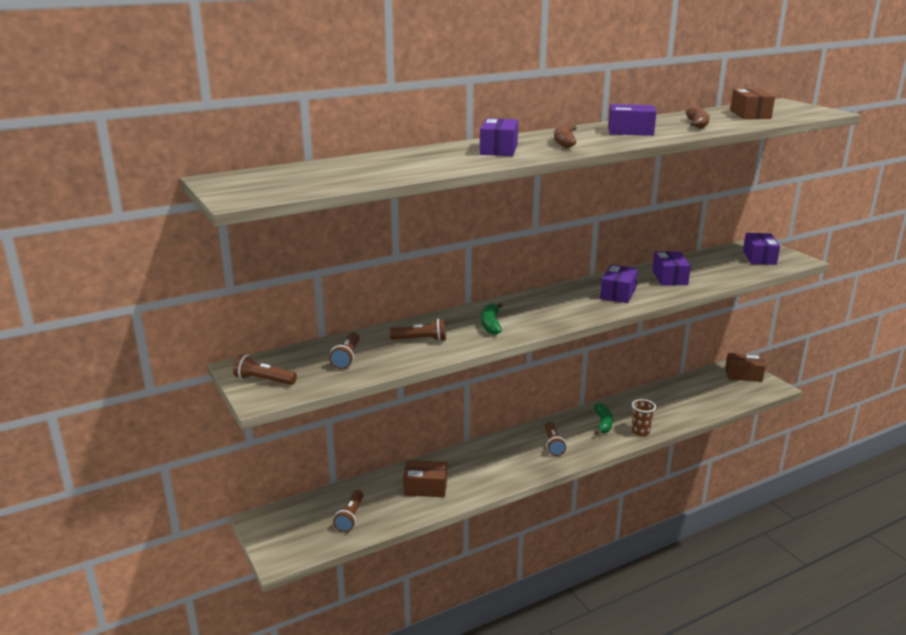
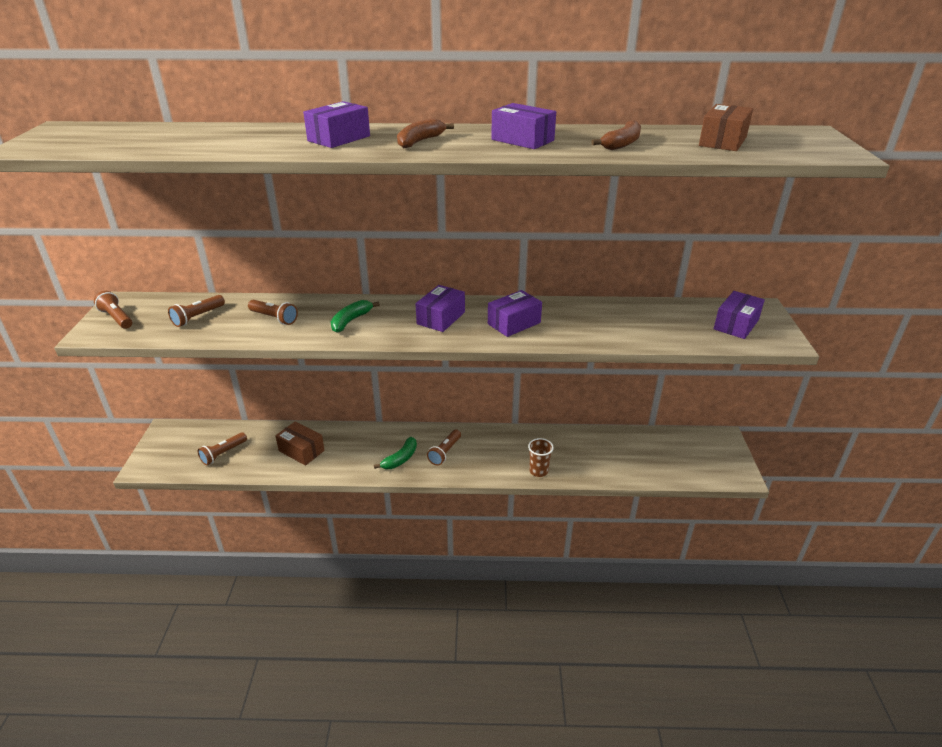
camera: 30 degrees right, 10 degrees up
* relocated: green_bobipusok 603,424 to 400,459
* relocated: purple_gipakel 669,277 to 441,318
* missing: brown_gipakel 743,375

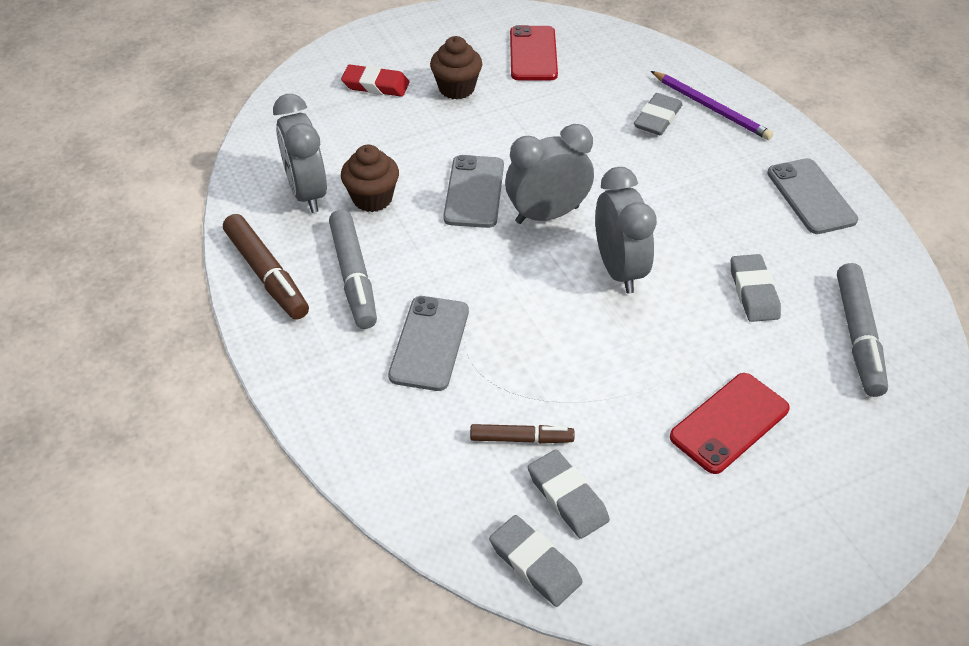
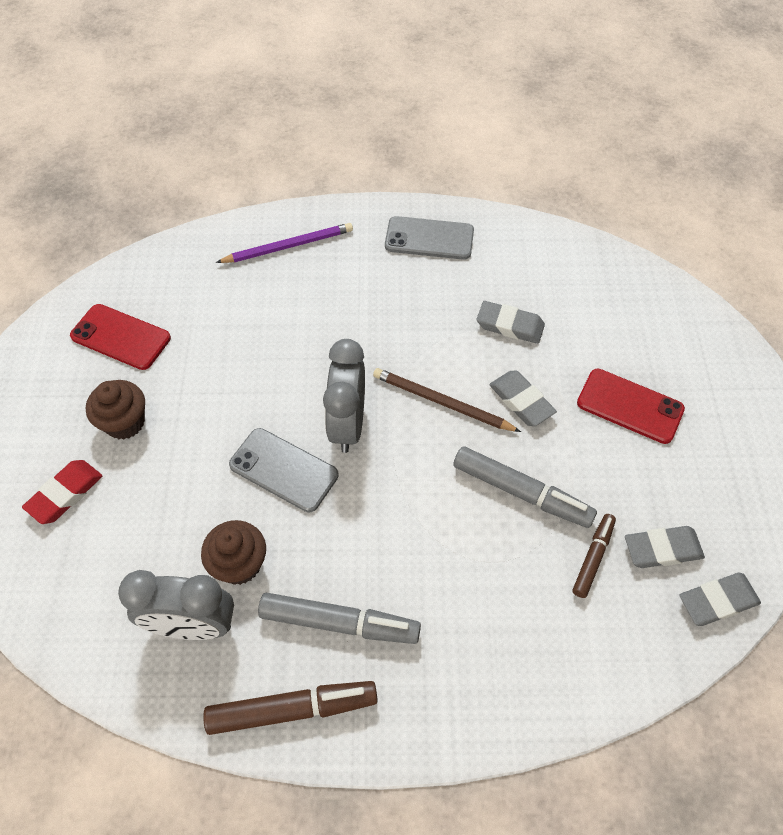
camera: 65 degrees left, 10 degrees up
* exchanged: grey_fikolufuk 619,270 to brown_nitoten 442,402
* relocated: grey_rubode 858,336 to 521,492
* relocated: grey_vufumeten 657,118 to 521,401
* spun: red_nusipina 729,423 = 629,406 45 degrees counterclockwise
* missing: grey_nusipina 429,343

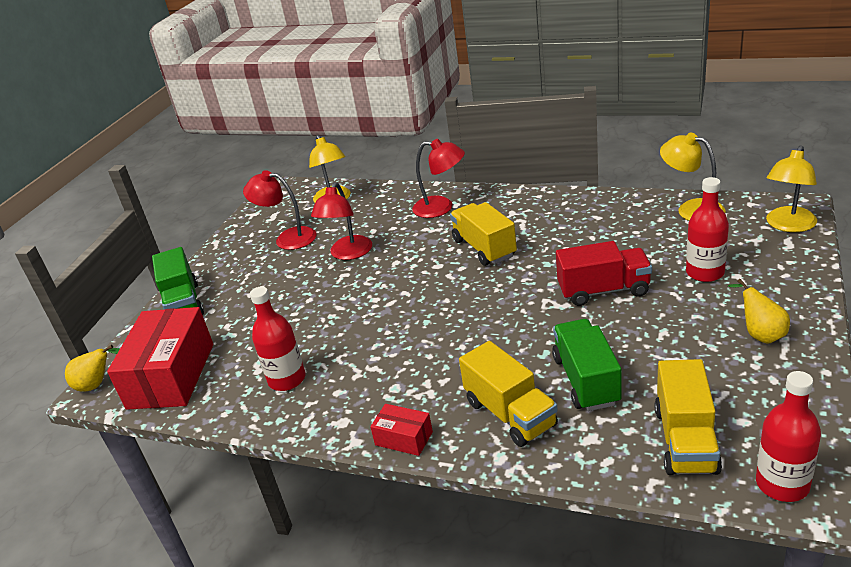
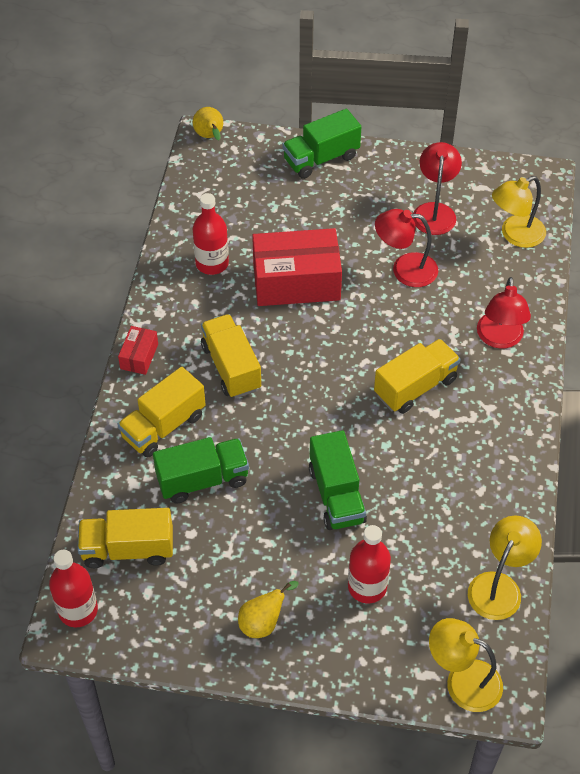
camera: 75 degrees right, 20 degrees up
* appeared: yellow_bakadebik 231,367
* relocated: red_gipakel 171,375 to 296,281
* colour: red_bakadebik 603,290 to green_bakadebik 336,495

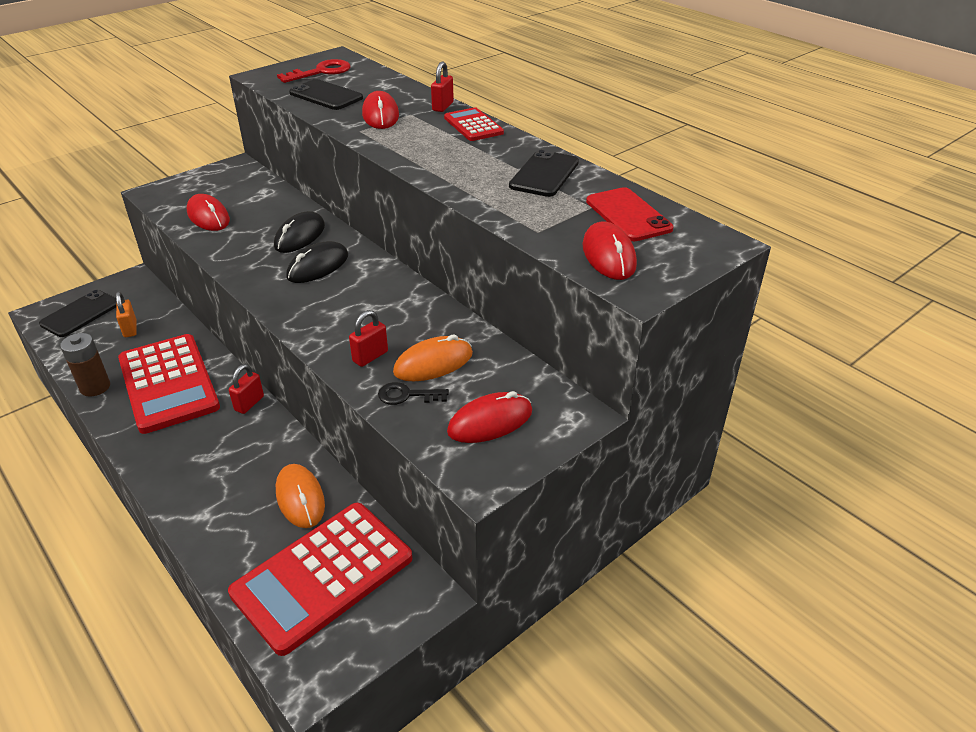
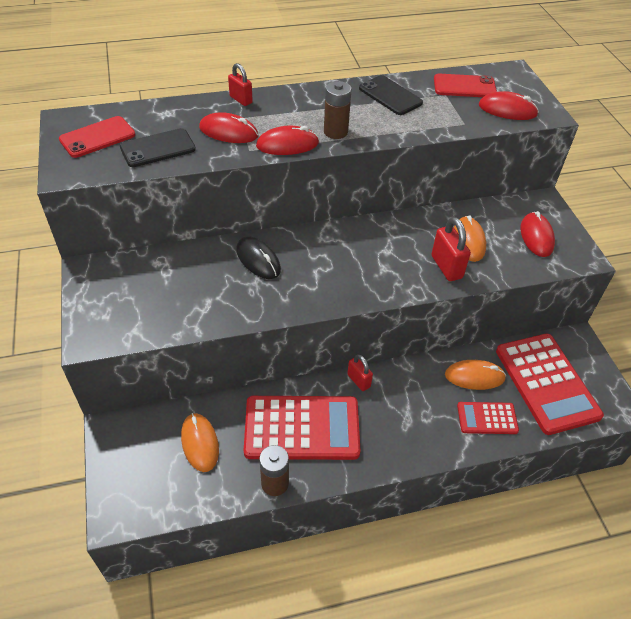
camera: 65 degrees left, 10 degrees up
* exchanged: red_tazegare 321,72 to red_nusipina 97,137
* exchanged: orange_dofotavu 130,329 to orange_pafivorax 200,443
* relocated: red_pafivorax 208,216 to 287,145
* appeared: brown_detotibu 335,132
* size: red_dofotavu 370,356 = 446,267 x1.53
* relocated: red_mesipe 473,125 to 487,418
* missing: black_nusipina 81,314
* missing: black_pafivorax 318,266
* missing: black_tazegare 407,395

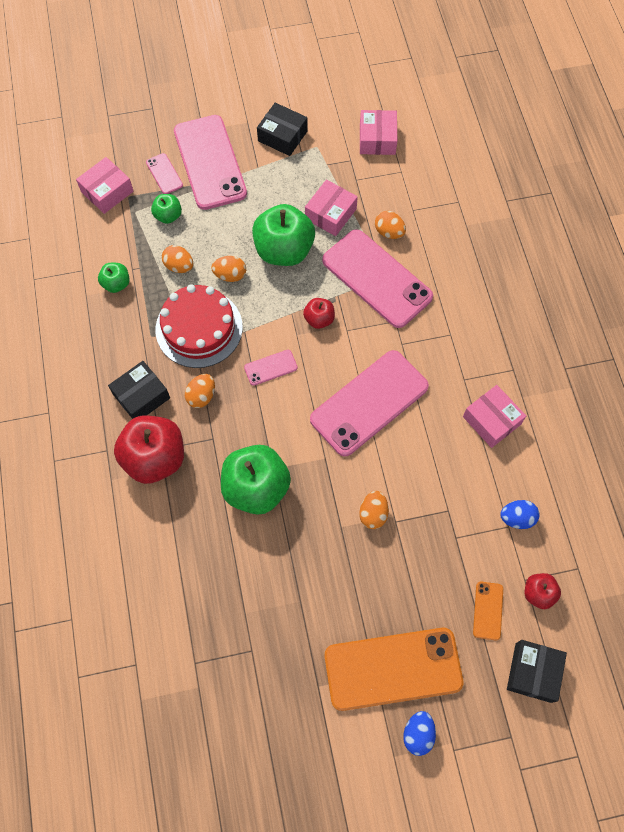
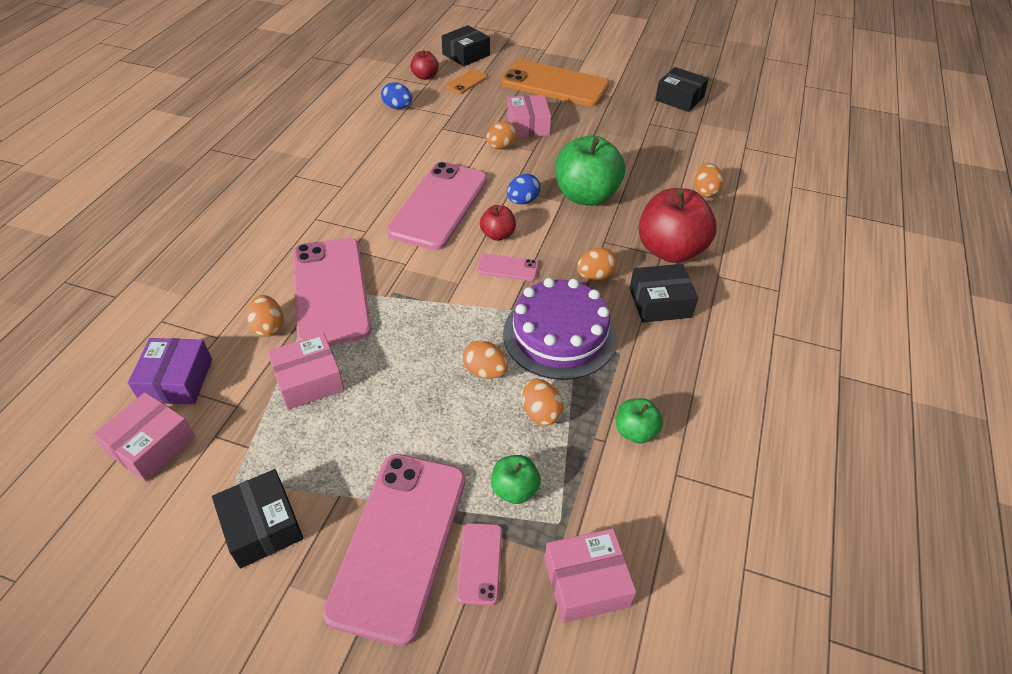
camera: 150 degrees left, 20 degrees down
* appeared: purple_gipakel 177,380
* spun: pink_nusipina 369,403 = 439,206 60 degrees counterclockwise
* relocated: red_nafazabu 319,319 to 498,235
* colour: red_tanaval 199,328 to purple_tanaval 559,335
* relocated: pink_gipakel 491,420 to 528,125
* relocated: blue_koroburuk 418,734 to 522,201
* appeared: black_gipakel 679,98
* appeared: orange_koroburuk 705,191
* missing: green_nafazabu 284,250

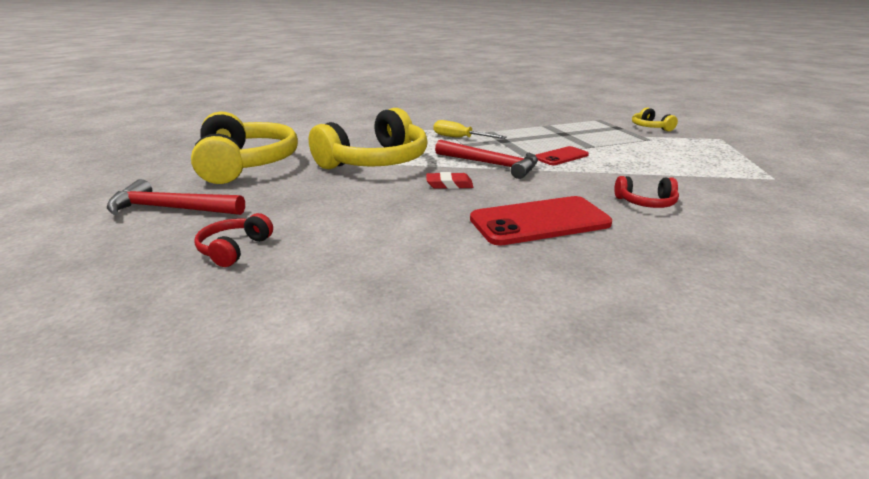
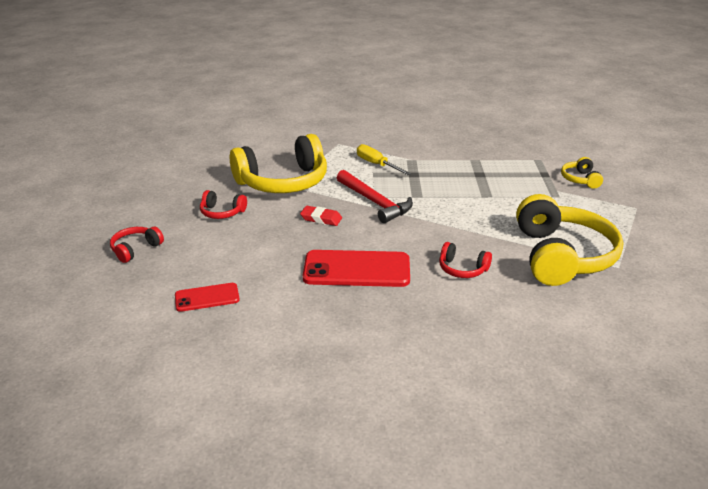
camera: 20 degrees right, 5 degrees up
* relocated: red_nusipina 561,156 to 207,297
* appeared: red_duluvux 222,212
* relocated: yellow_duluvux 245,164 to 562,256
* missing: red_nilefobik 171,208

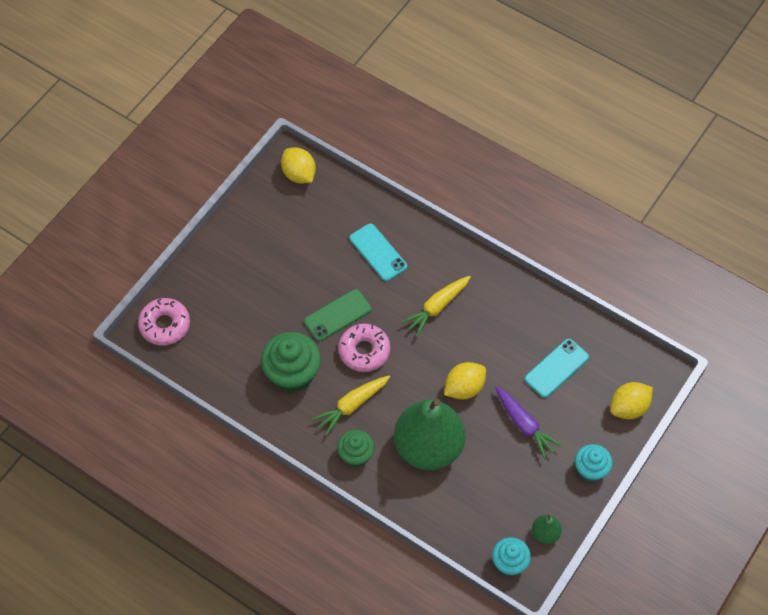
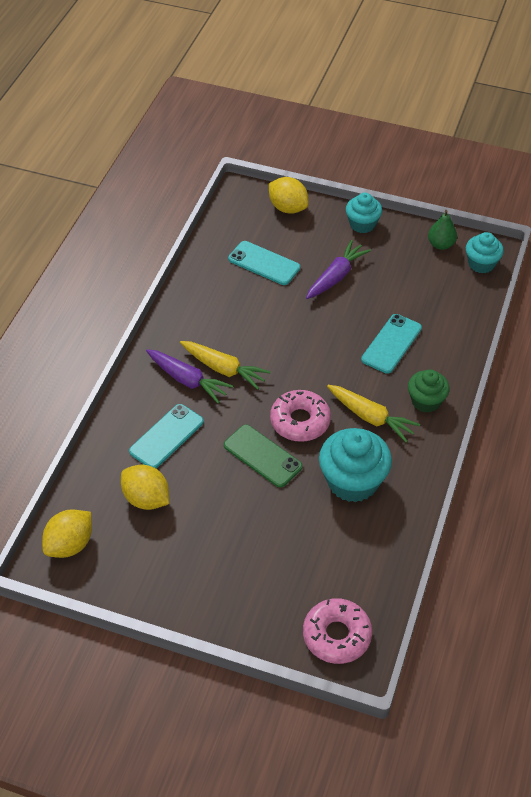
camera: 105 degrees left, 10 degrees down
* relocated: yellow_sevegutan 464,388 to 146,499
* appeared: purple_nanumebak 187,380
* colour: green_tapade 292,373 to turquoise_tapade 353,481
* exchanged: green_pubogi 428,447 to turquoise_nusipina 391,344

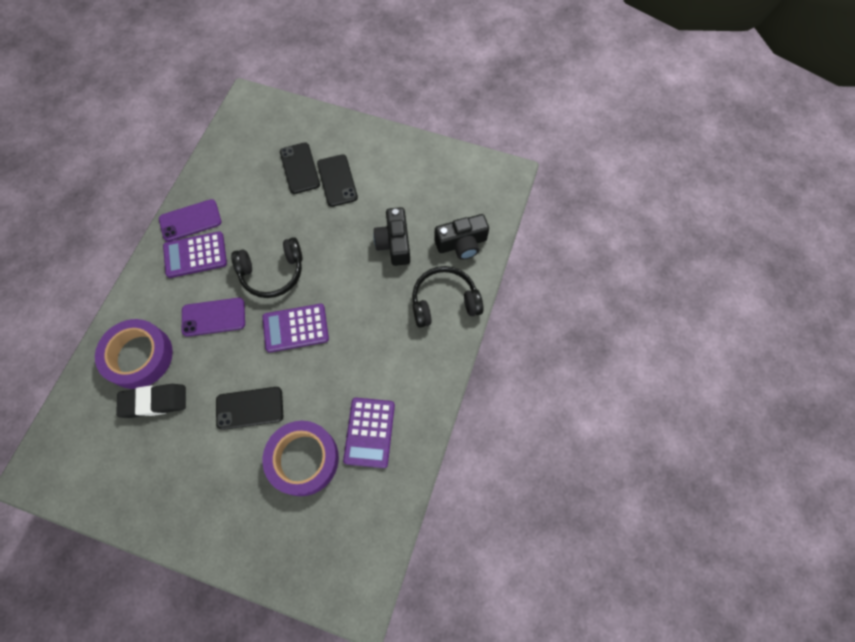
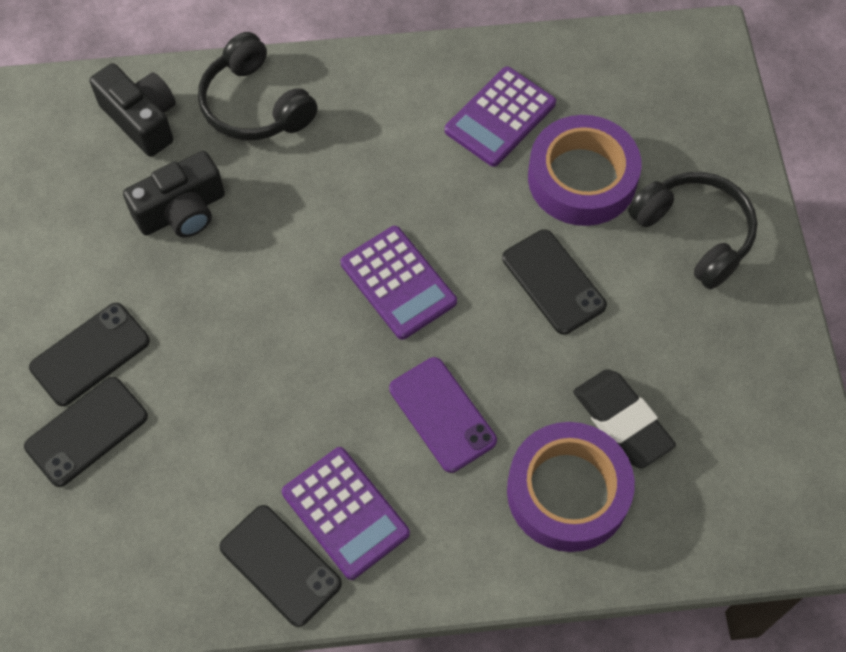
camera: 115 degrees left, 5 degrees down
* colour: purple_nusipina 190,220 to black_nusipina 280,565
* spun: purple_mesipe 369,432 = 500,117 150 degrees clockwise
* relocated: black_duluvux 272,273 to 695,233

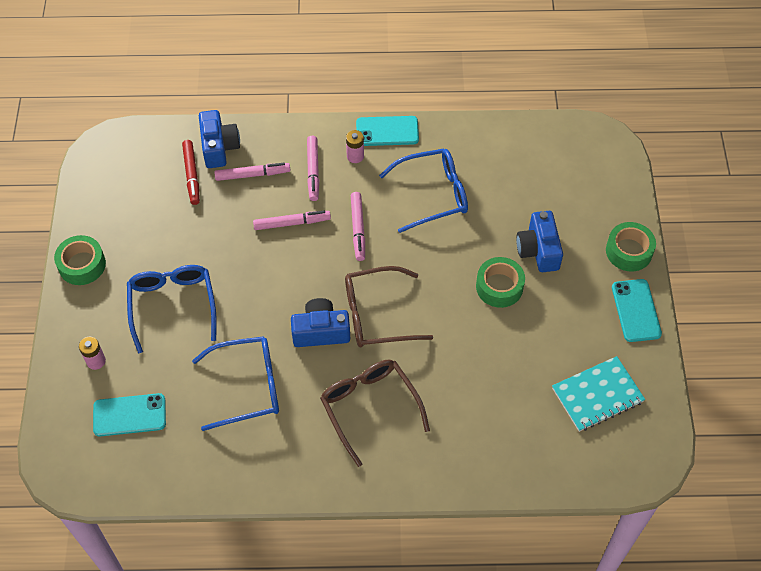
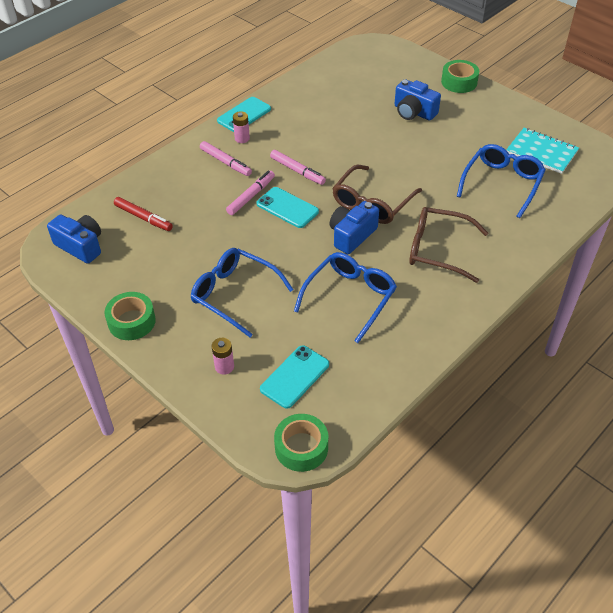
camera: 45 degrees left, 10 degrees down
* relocated: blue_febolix 219,147 to 81,246
* relocated: turquoise_nusipina 636,310 to 287,208
* relocated: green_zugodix 499,287 to 301,447
* relocated: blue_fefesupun 432,194 to 502,184
* spun: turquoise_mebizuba 597,395 = 541,152 75 degrees counterclockwise
* missing: pink_rubode 252,175

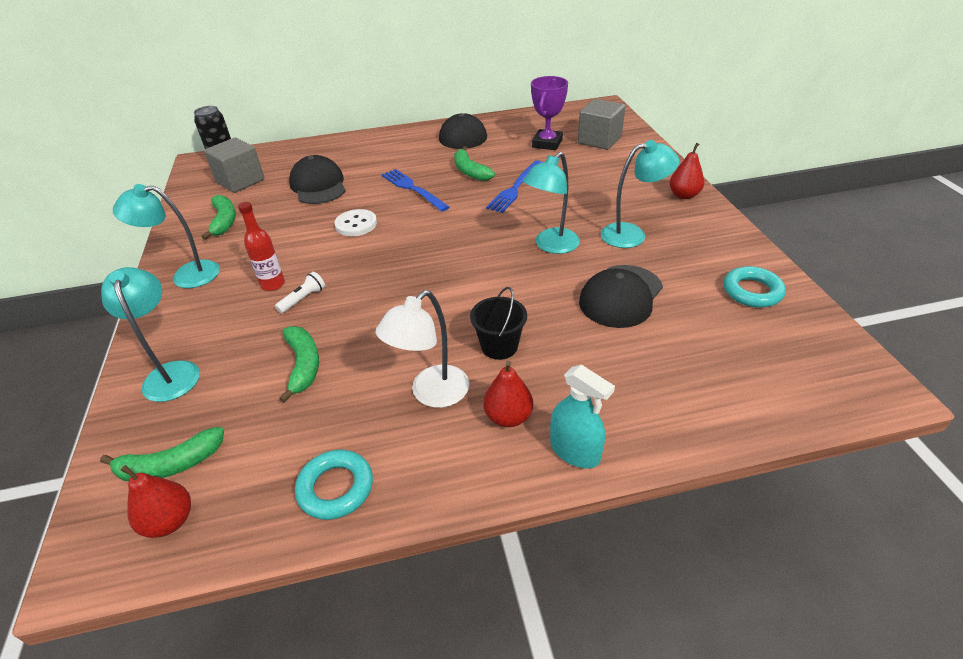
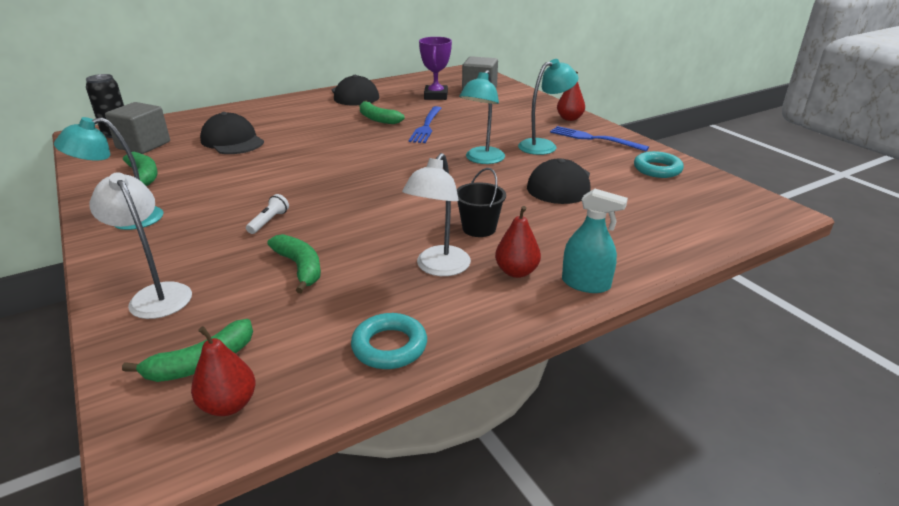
camera: 20 degrees left, 10 degrees down
* colour: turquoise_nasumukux 171,373 to white_nasumukux 156,294
* relocated: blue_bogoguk 412,188 to 593,138
* missing: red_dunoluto 273,284
* missing: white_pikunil 356,224

